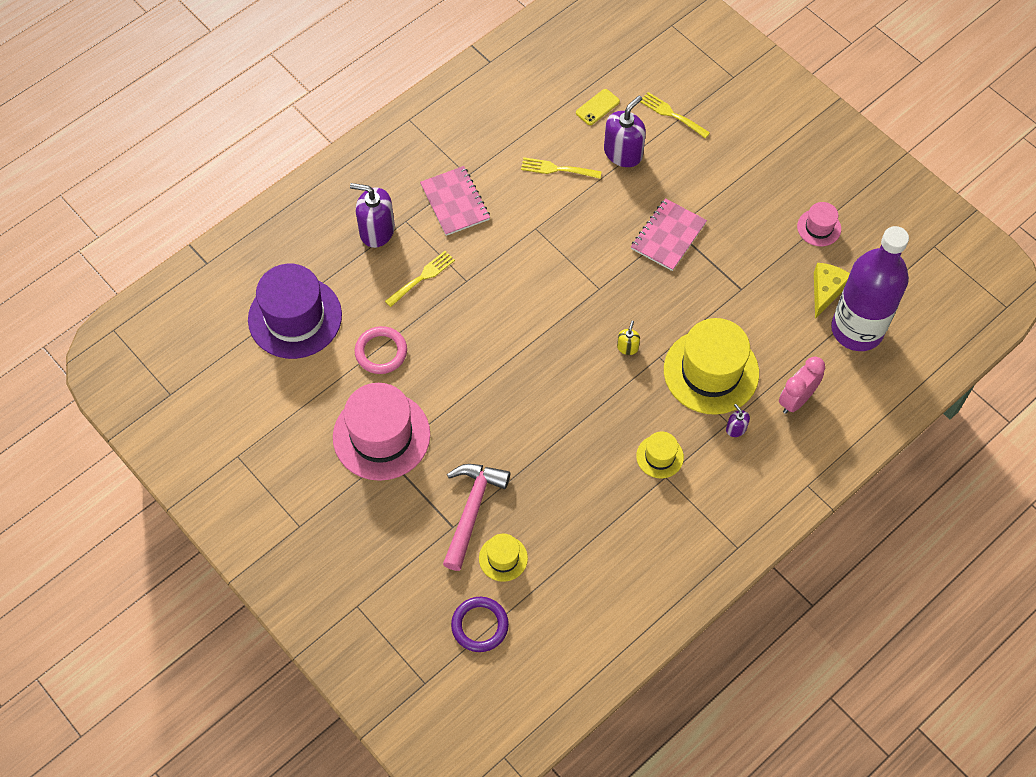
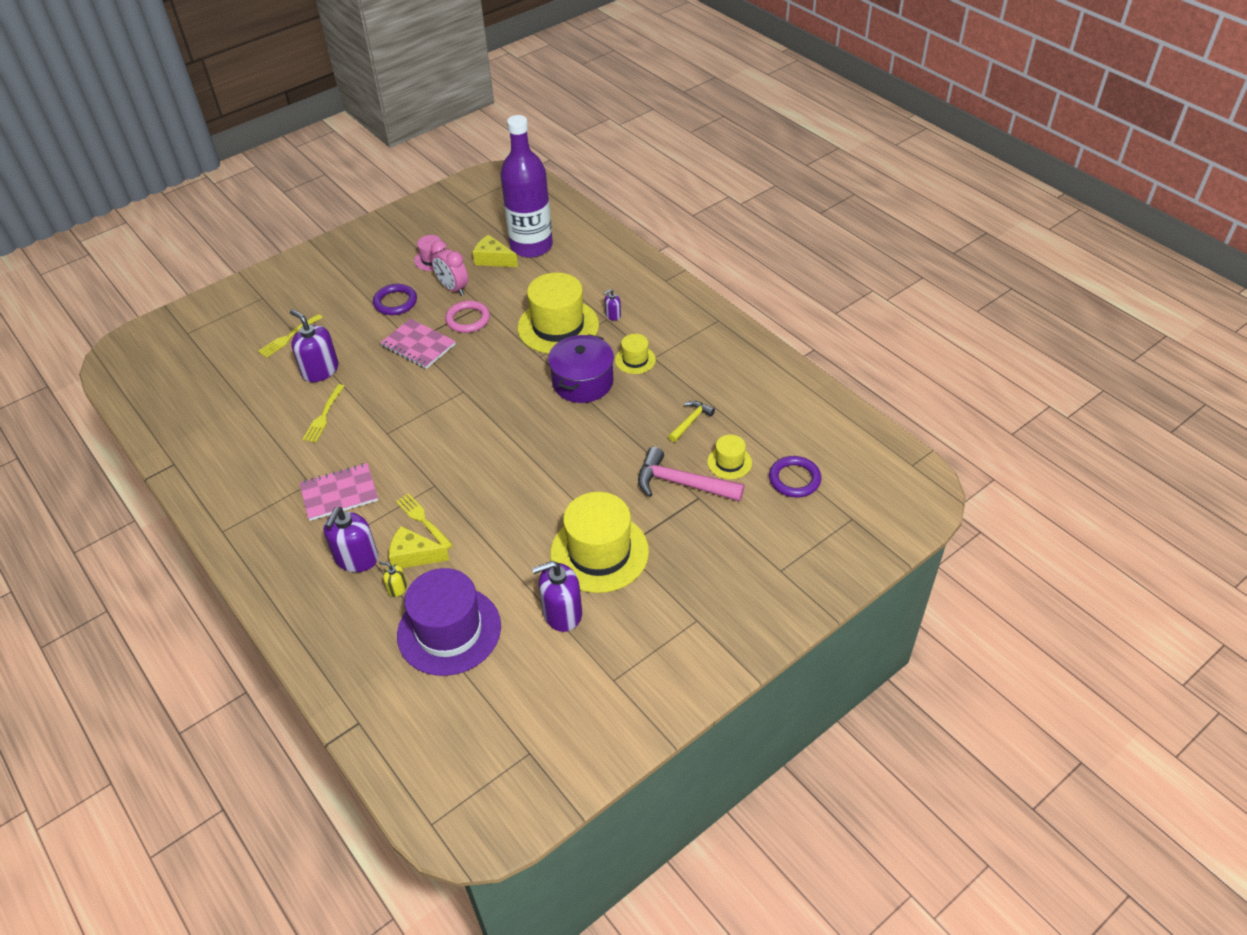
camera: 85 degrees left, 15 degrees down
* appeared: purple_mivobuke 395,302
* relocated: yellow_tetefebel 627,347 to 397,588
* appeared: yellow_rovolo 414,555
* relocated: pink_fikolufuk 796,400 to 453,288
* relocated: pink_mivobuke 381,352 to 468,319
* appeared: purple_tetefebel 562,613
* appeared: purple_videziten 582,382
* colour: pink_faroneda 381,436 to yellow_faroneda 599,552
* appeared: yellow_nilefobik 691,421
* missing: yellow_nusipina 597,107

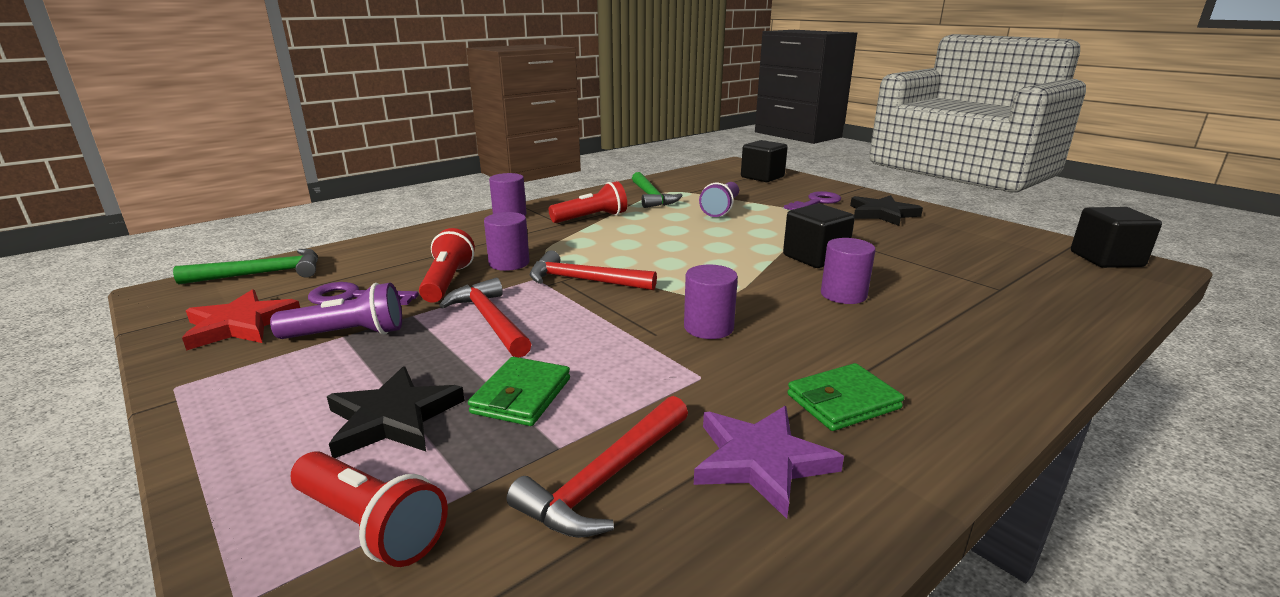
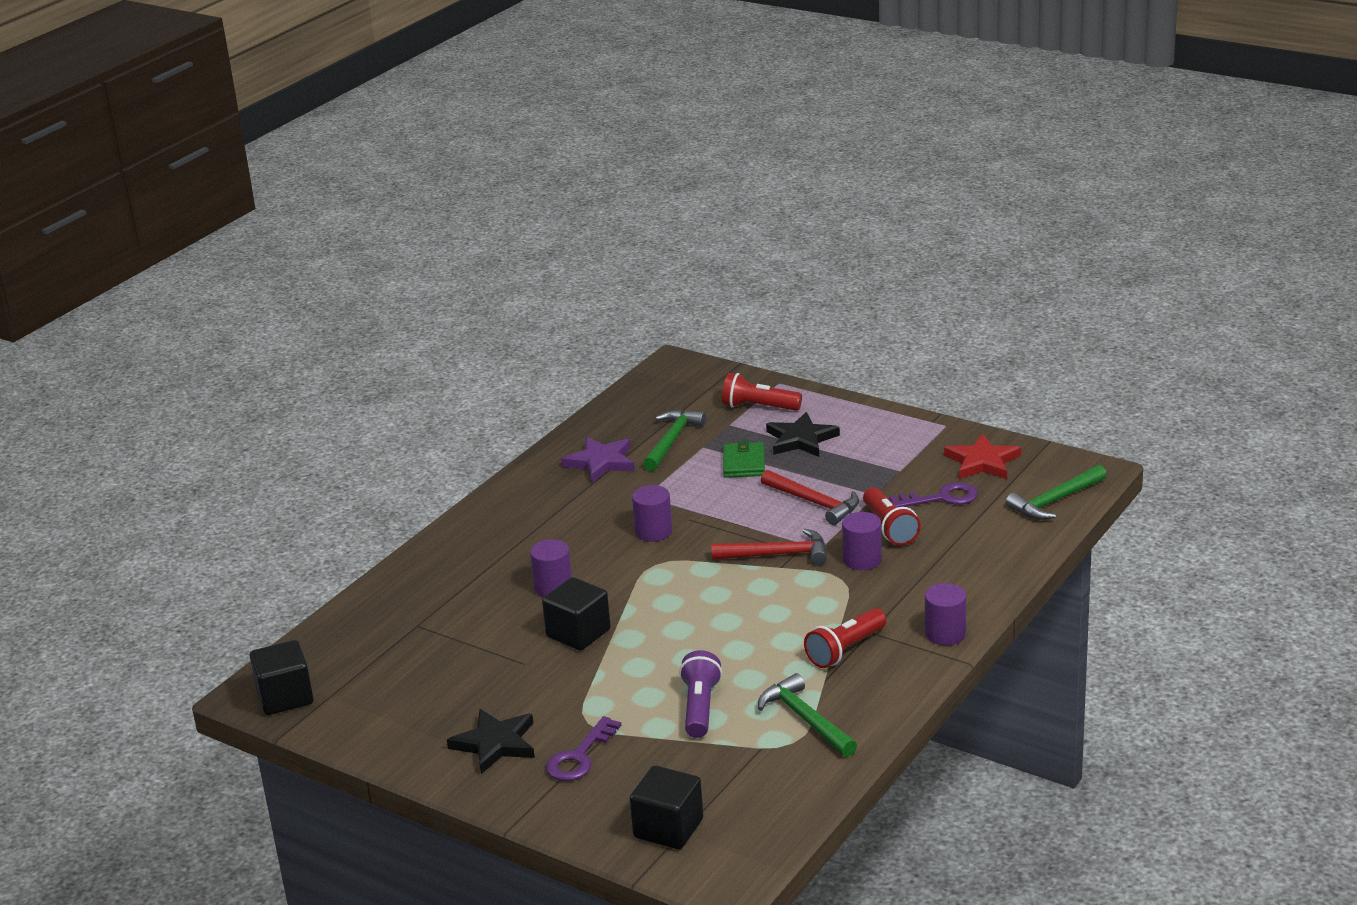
camera: 165 degrees right, 5 degrees up
* colour: red_nilefobik 605,478 to green_nilefobik 672,441
* missing: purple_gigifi 348,334
* missing: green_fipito 843,401

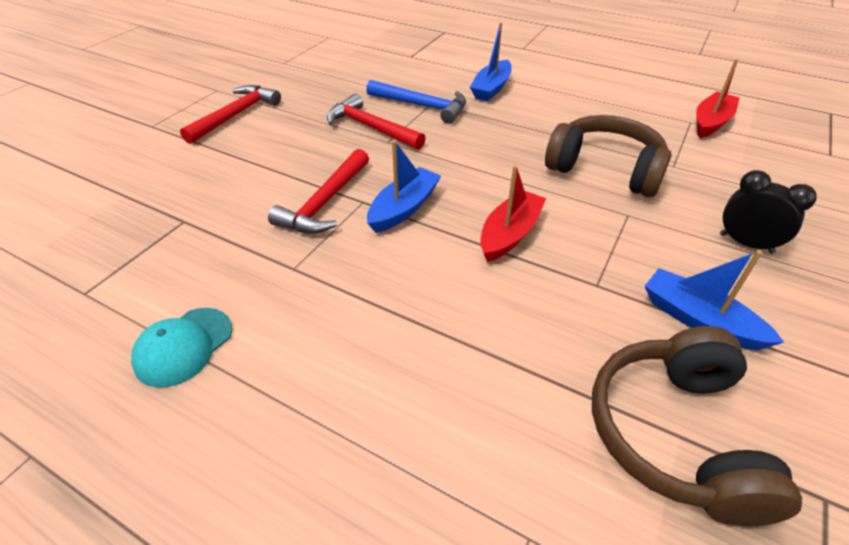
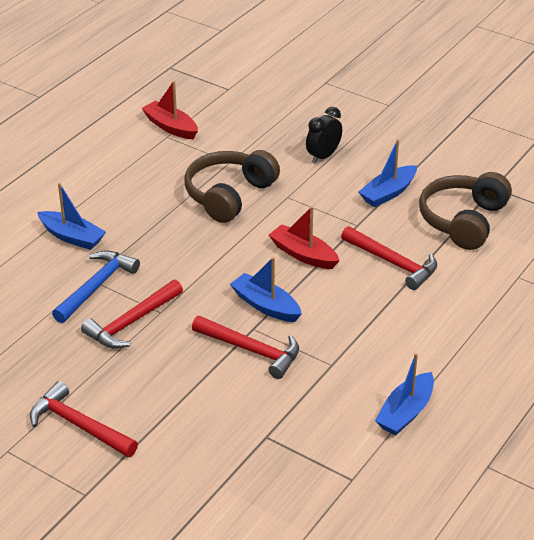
camera: 85 degrees left, 5 degrees down
* appeared: red_nilefobik 393,263
* exchanged: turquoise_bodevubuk 184,346 to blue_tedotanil 405,412
* spun: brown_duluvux 676,434 = 463,221 105 degrees clockwise

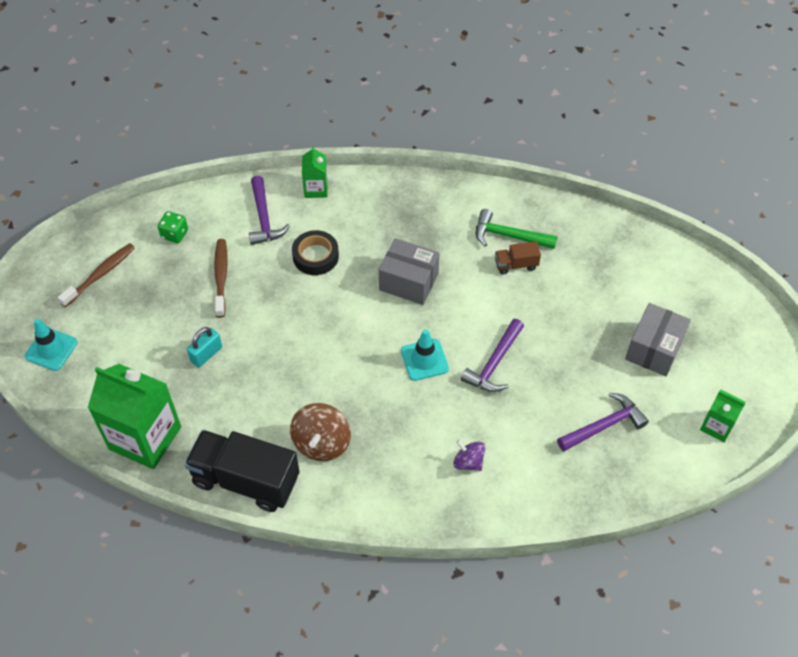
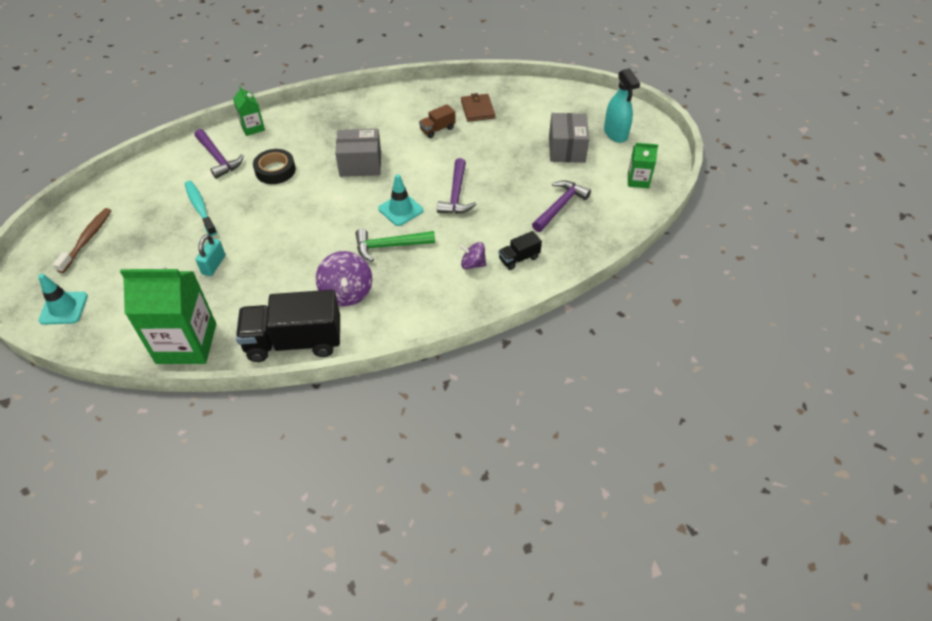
camera: 25 degrees left, 5 degrees down
* colour: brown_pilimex 221,276 to turquoise_pilimex 200,208
* colour: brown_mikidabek 321,443 to purple_mikidabek 347,292
* relocated: green_nilefobik 508,236 to 390,246
* appeared: brown_fipito 477,110
* appeared: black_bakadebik 519,258
* appeared: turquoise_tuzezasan 615,133
* missing: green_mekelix 175,234

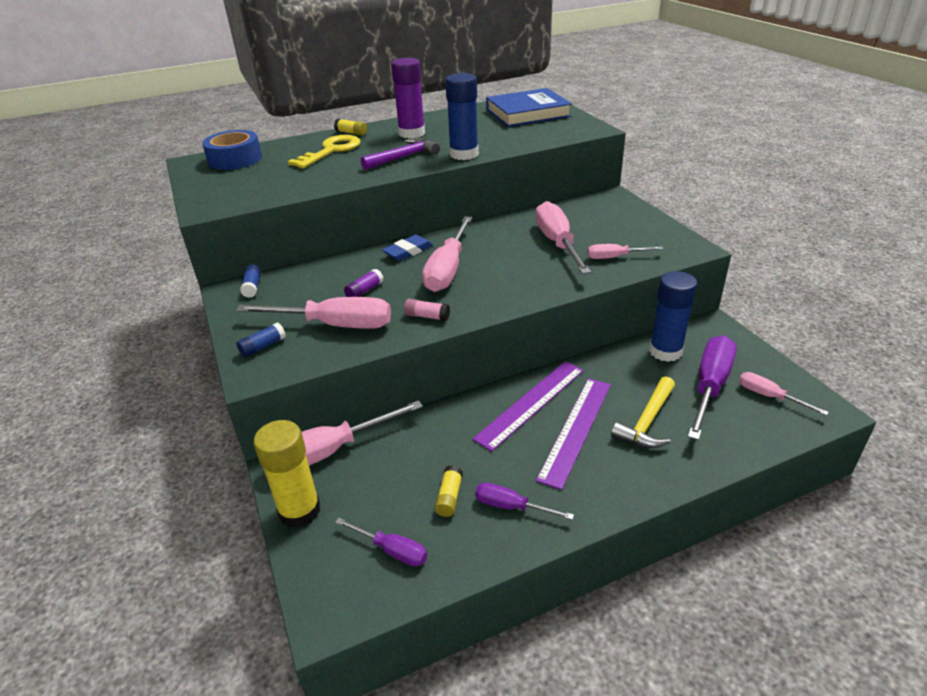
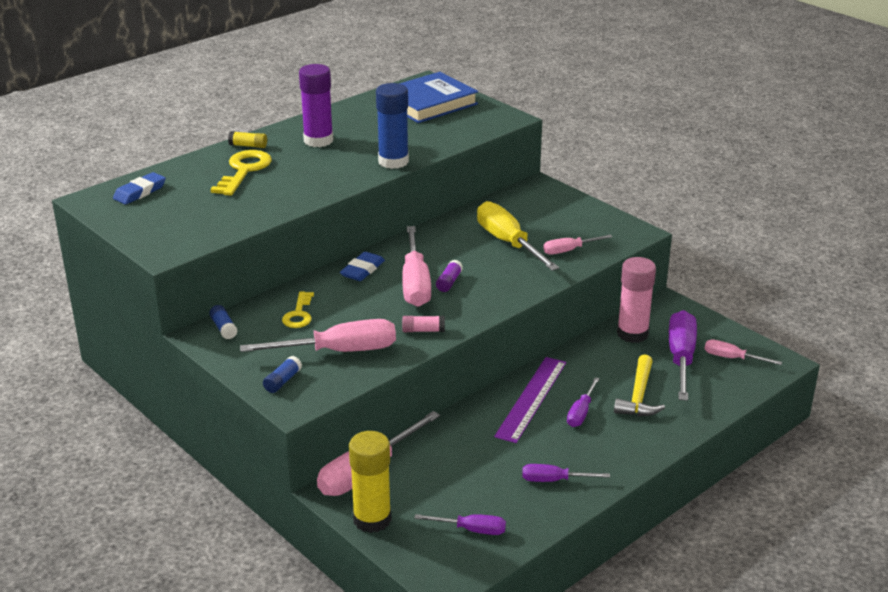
camera: 20 degrees left, 5 degrees down
* exchanged: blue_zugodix 235,159 to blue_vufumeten 140,192
* appeared: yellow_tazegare 299,314
* relocated: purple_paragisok 364,291 to 449,282
* colour: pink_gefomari 557,243 to yellow_gefomari 508,242
* exchanged: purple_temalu 576,429 to purple_gefomari 581,412
* colour: blue_paragisok 665,351 to pink_paragisok 632,334
* missing: purple_nilefobik 403,157
* missing: yellow_paragisok 449,497

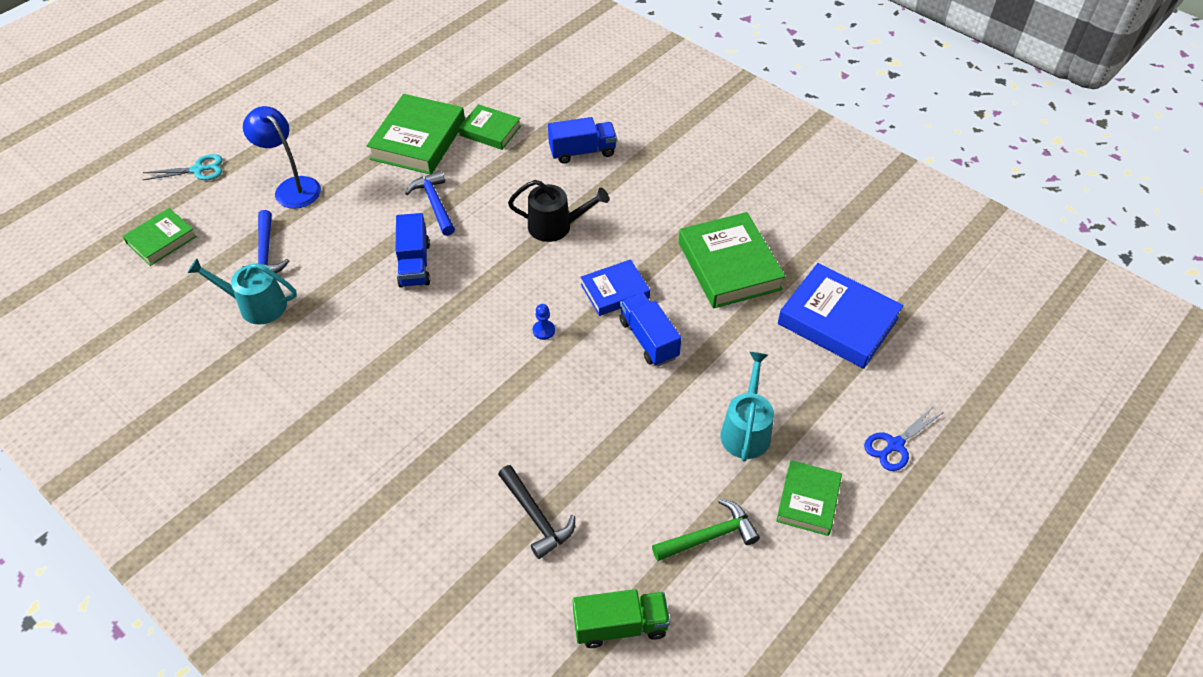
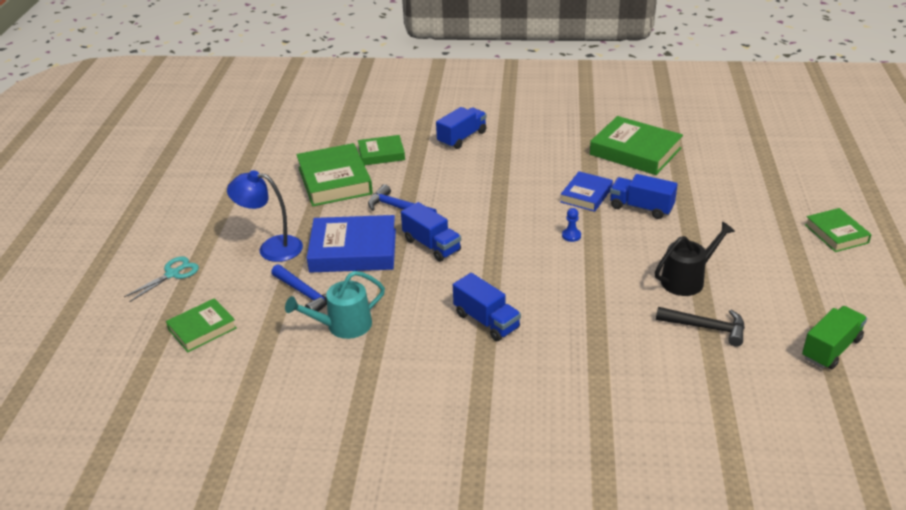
camera: 35 degrees left, 15 degrees down
* spun: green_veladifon 161,240 = 202,329 45 degrees clockwise
* relocated: blue_veladifon 837,321 to 353,250
* appeared: blue_bakadebik 486,321
* relocated: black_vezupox 555,226 to 687,280
* missing: green_nilefobik 709,536
* missing: turquoise_vezupox 746,430
* missing: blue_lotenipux 895,445

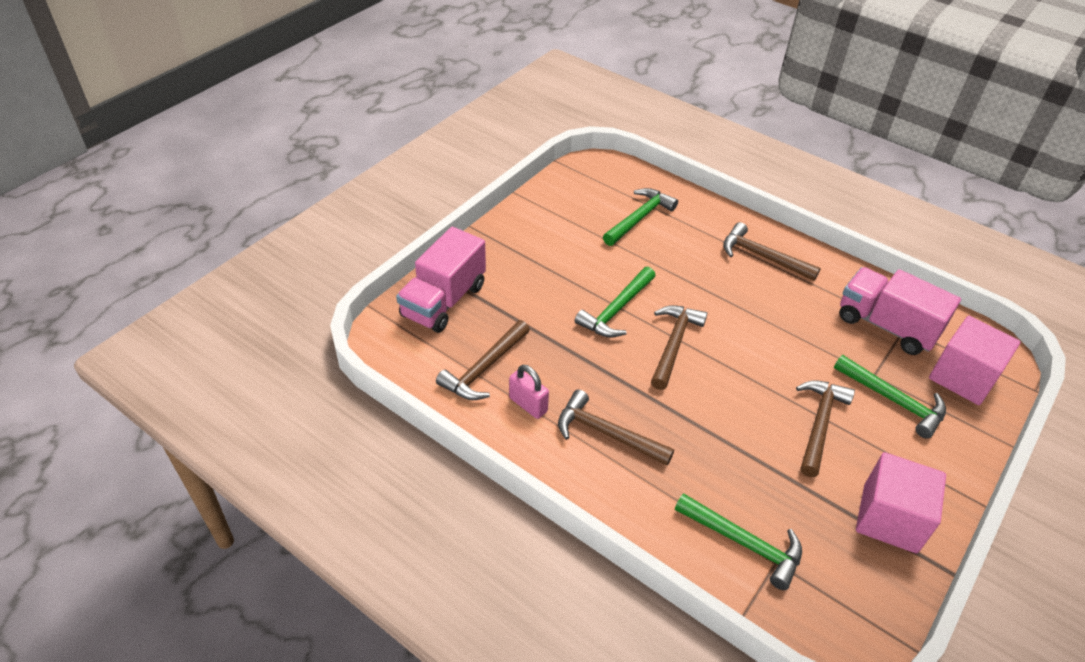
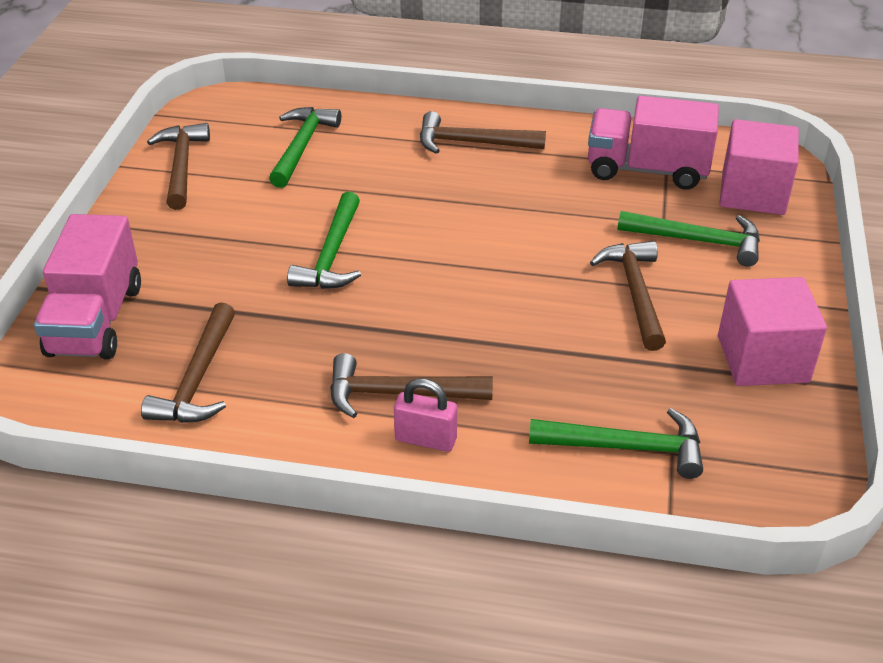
camera: 25 degrees left, 5 degrees down
* relocated: brown_nilefobik 673,344 to 181,166
* relocated: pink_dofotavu 528,404 to 425,439

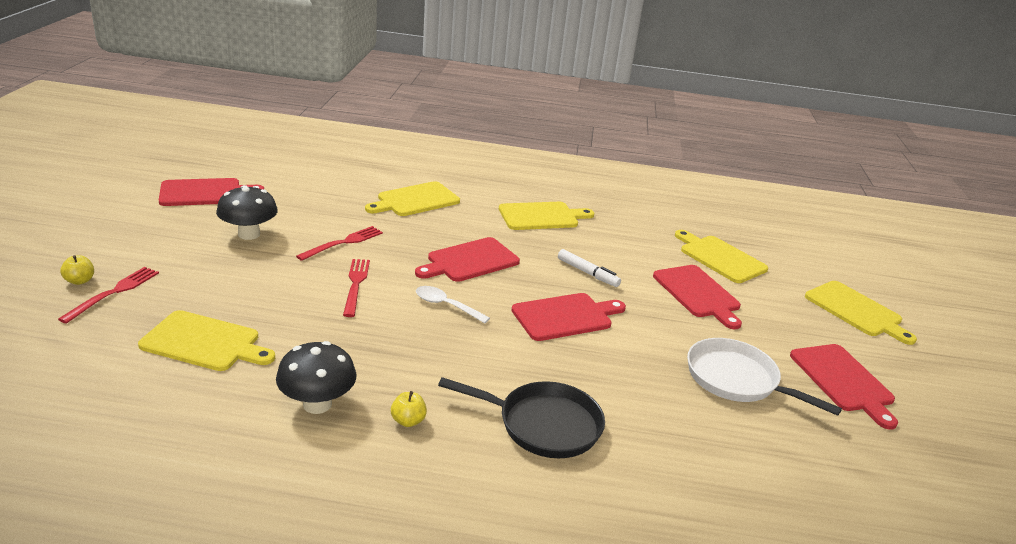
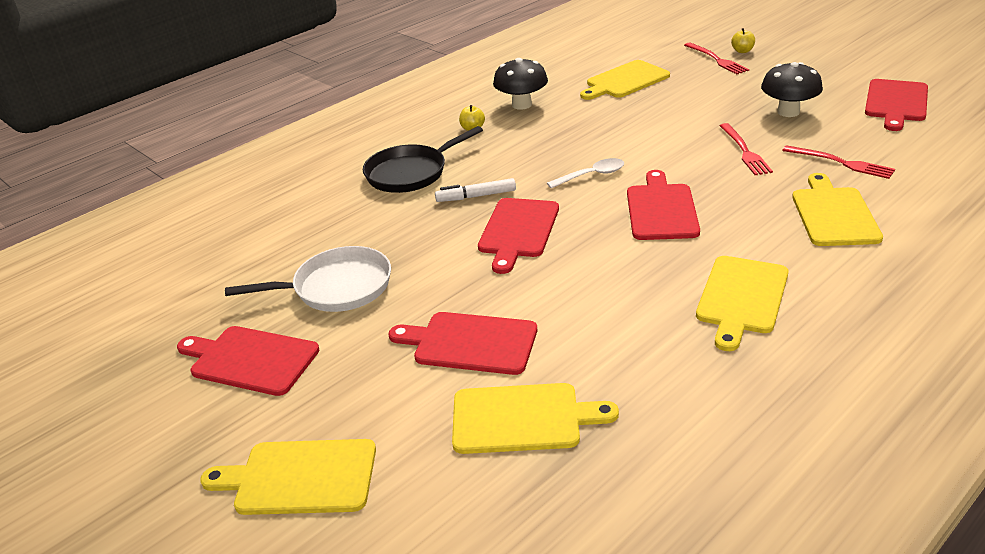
camera: 135 degrees right, 5 degrees up
* relocated: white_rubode 587,273 to 476,196
* relocated: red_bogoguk 356,284 to 841,163

